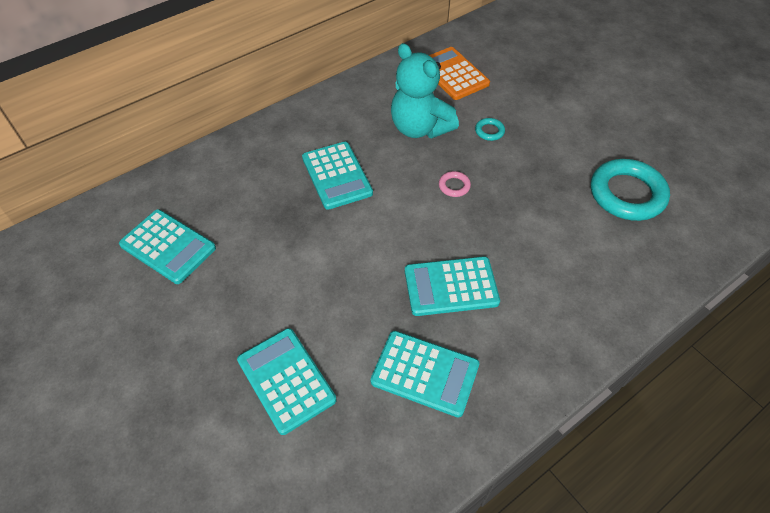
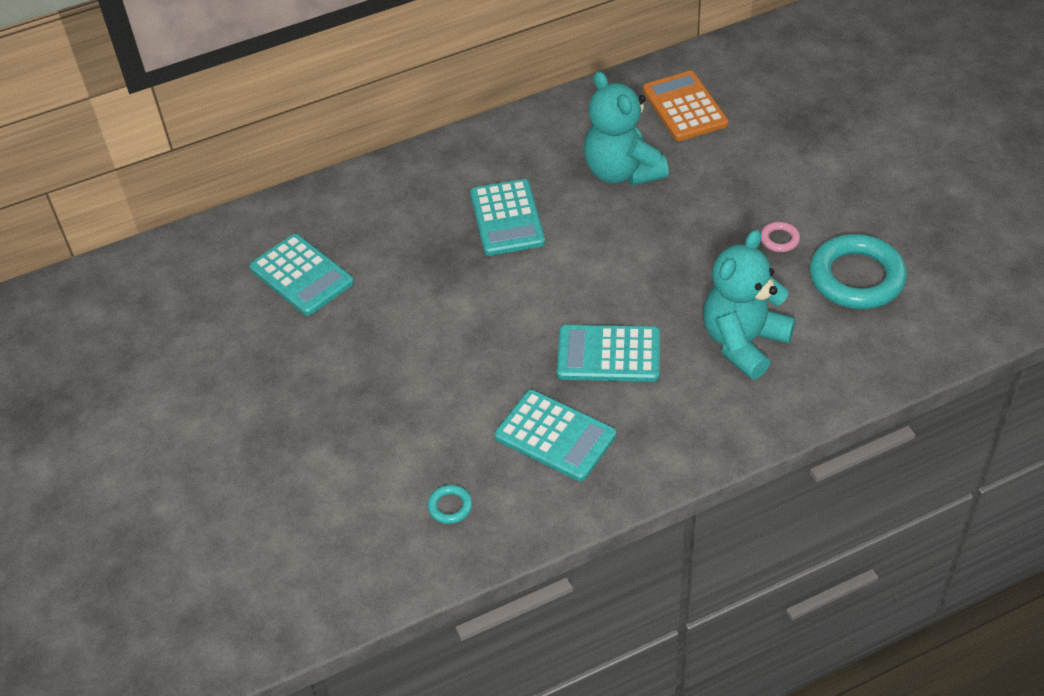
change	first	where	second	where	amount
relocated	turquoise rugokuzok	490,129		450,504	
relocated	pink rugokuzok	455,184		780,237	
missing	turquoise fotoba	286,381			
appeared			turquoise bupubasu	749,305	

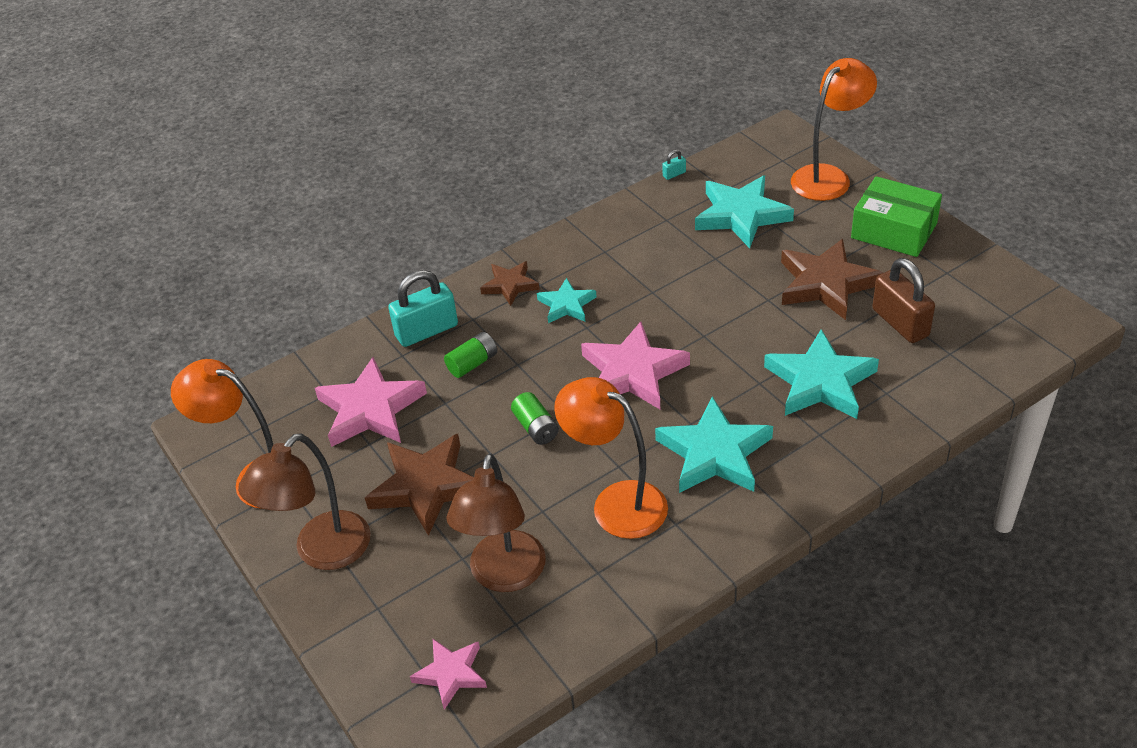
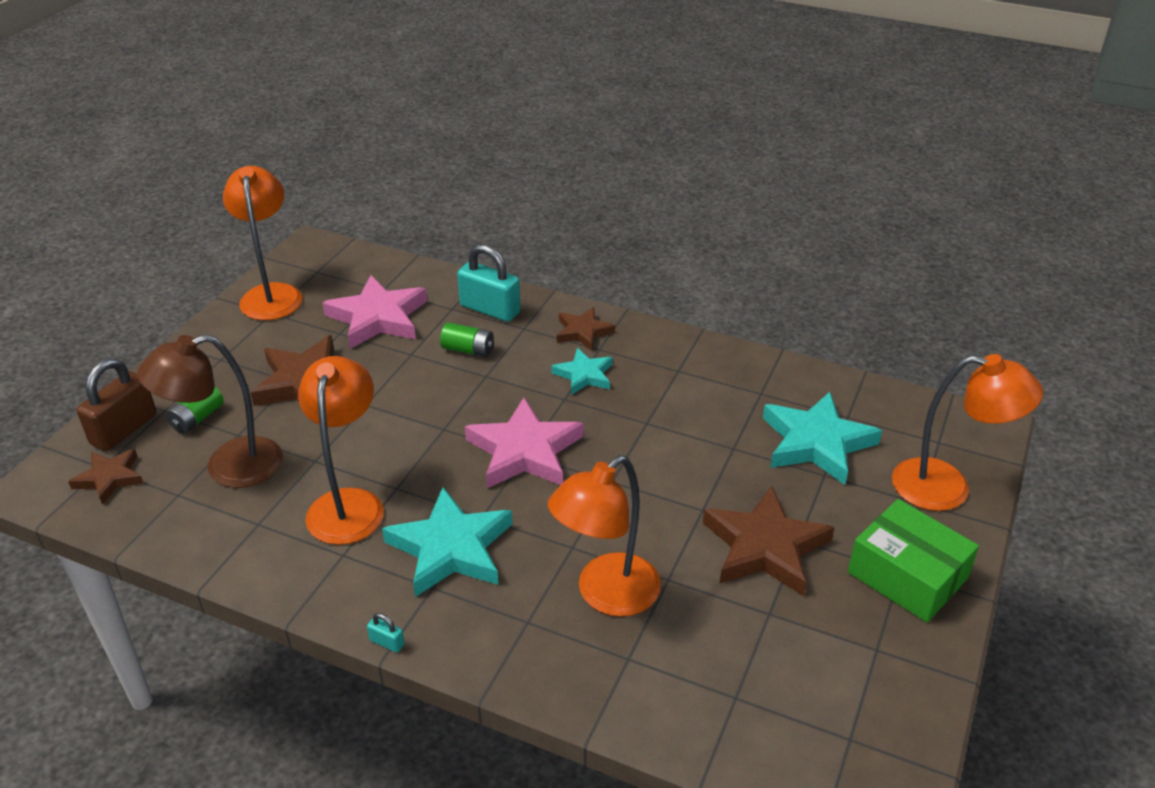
change	first	where	second	where	amount
relocated	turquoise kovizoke	674,165		385,633	
spun	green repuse	896,216		913,560	45 degrees counterclockwise
relocated	brown kovizoke	903,300		116,404	
exchanged	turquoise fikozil	821,374	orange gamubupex	604,536	
relocated	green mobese	535,418		194,410	
missing	brown gamubupex	304,501			
colour	pink fikozil	448,674	brown fikozil	106,477	

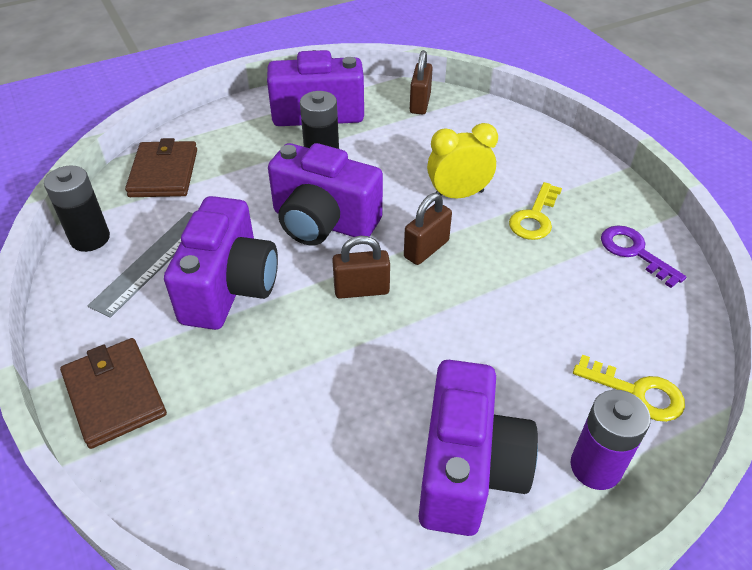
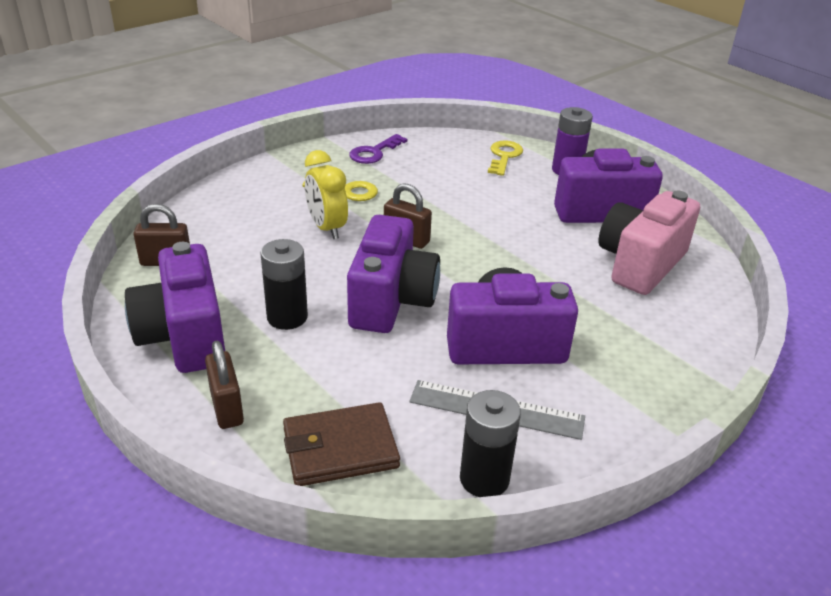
change	first	where	second	where	amount
relocated	brown kovizoke	361,267		224,385	
missing	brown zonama	113,393			
appeared			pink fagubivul	649,242	

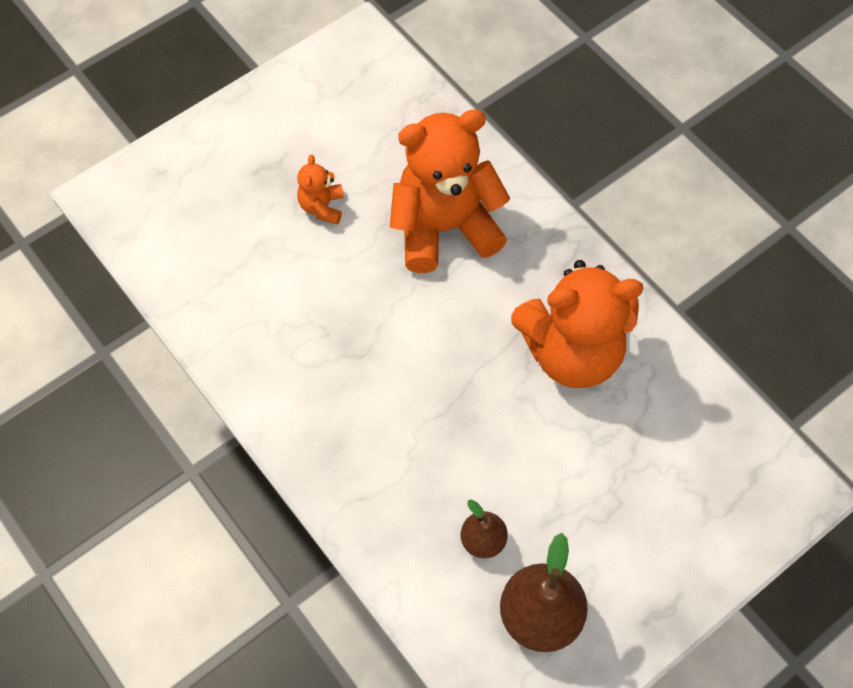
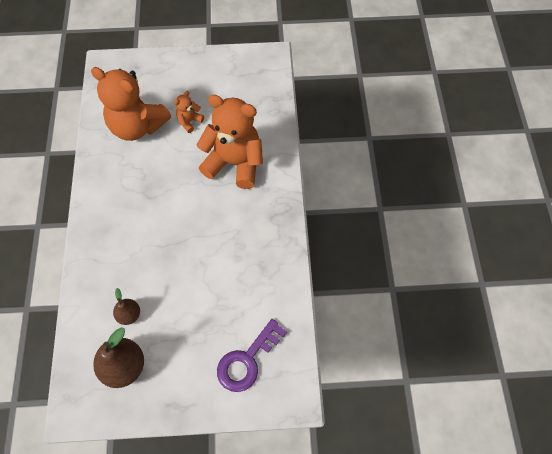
change	first	where	second	where	amount
relocated	orange bupubasu	577,324		131,104	
appeared			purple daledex	252,355	

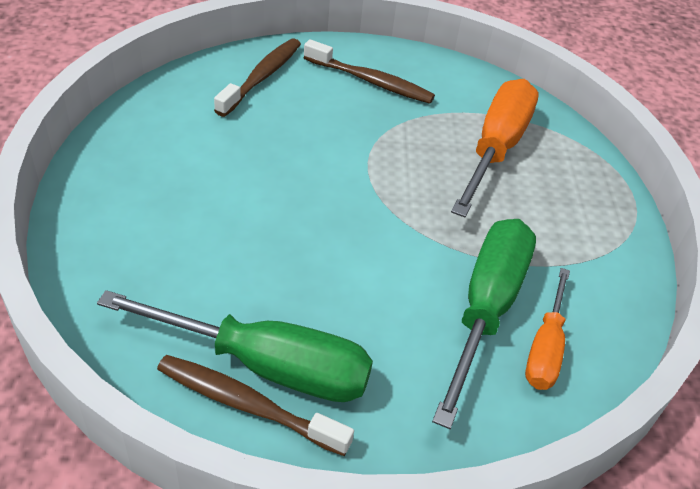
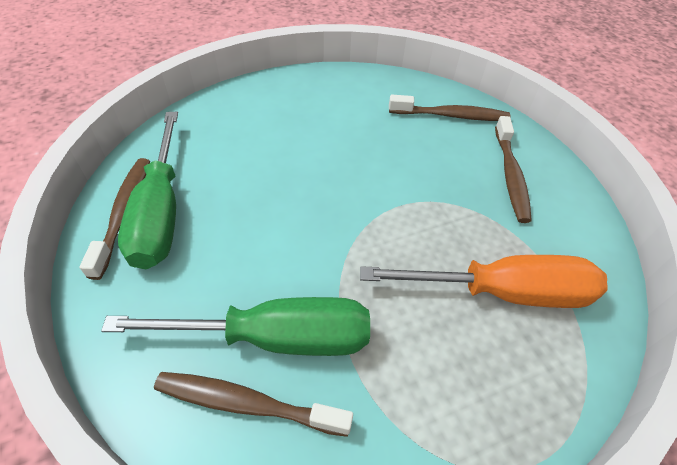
change	first	where	second	where	amount
exchanged	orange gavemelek	547,329	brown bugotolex	253,404	

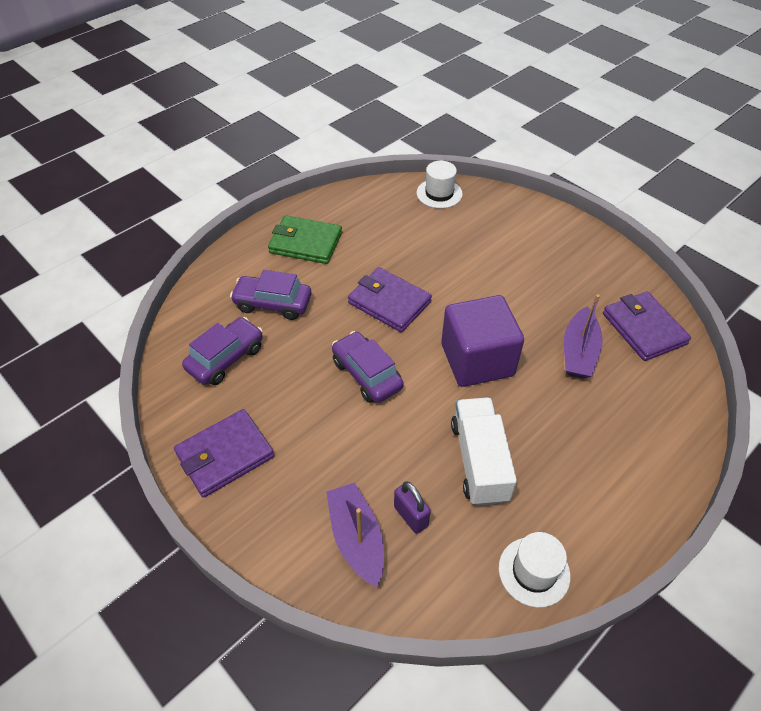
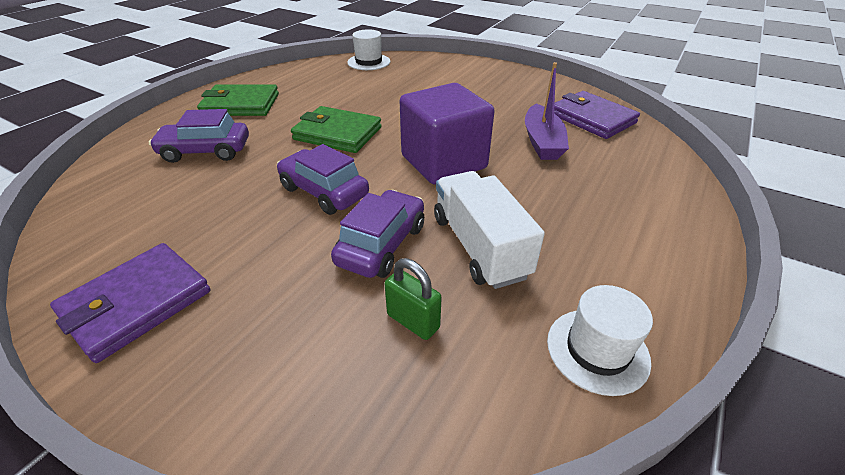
change	first	where	second	where	amount
colour	purple zonama	390,299	green zonama	336,129	
relocated	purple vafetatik	222,351		377,234	
missing	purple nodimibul	355,534			
colour	purple kovizoke	412,508	green kovizoke	413,299	

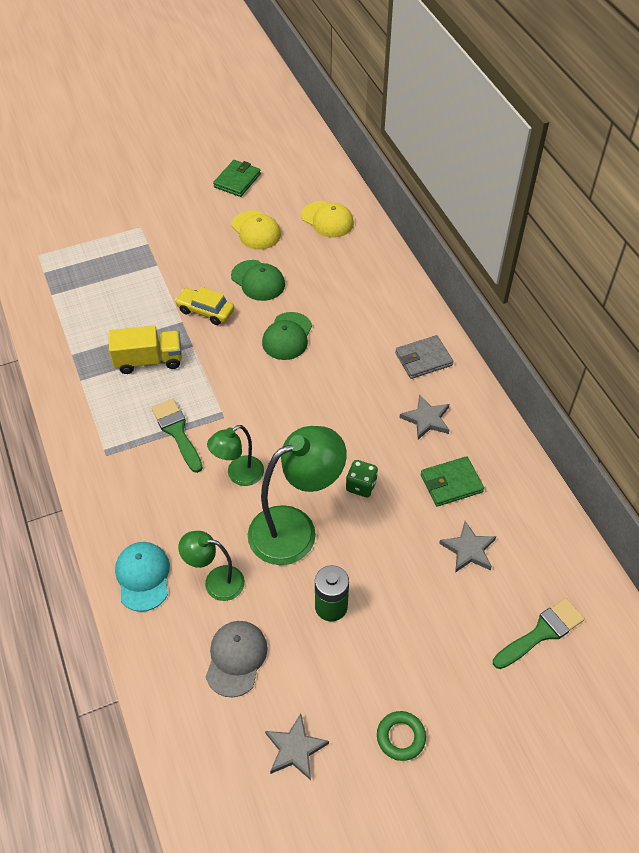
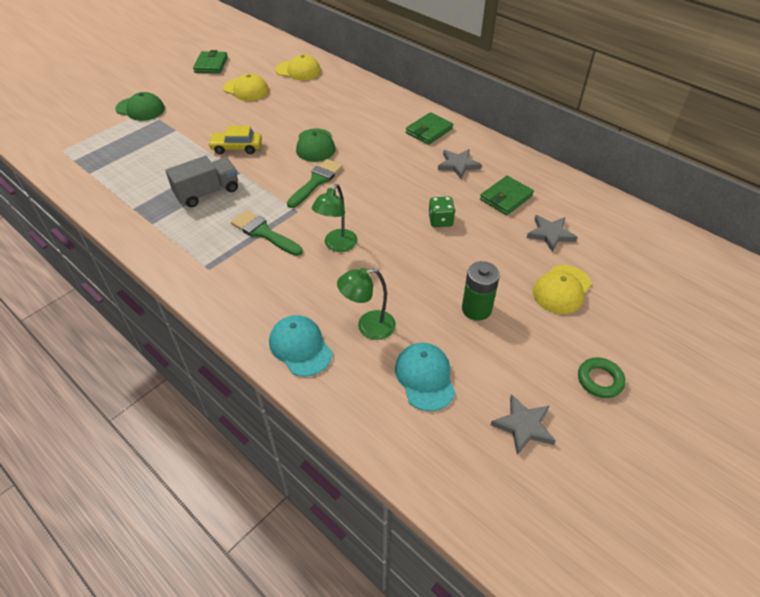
change	first	where	second	where	amount
relocated	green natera	258,280		140,106	
colour	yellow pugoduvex	145,350	grey pugoduvex	201,181	
colour	grey zonama	424,357	green zonama	429,128	
missing	green gamubupex	297,495			
relocated	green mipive	539,633		315,183	
colour	grey natera	237,659	turquoise natera	425,377	
appeared			yellow natera	562,289	

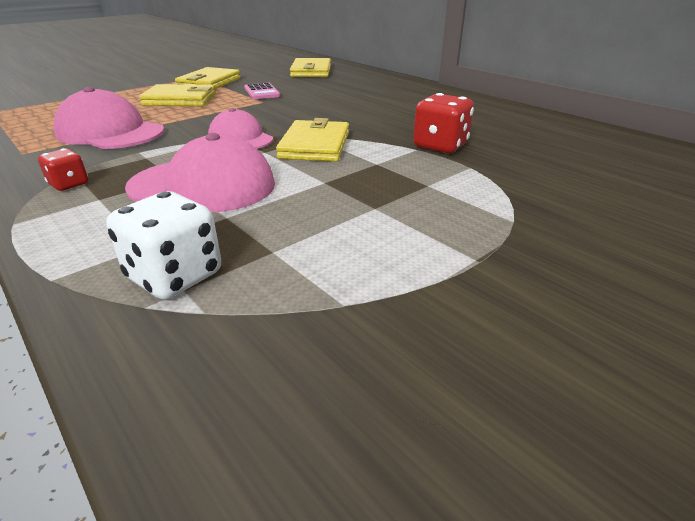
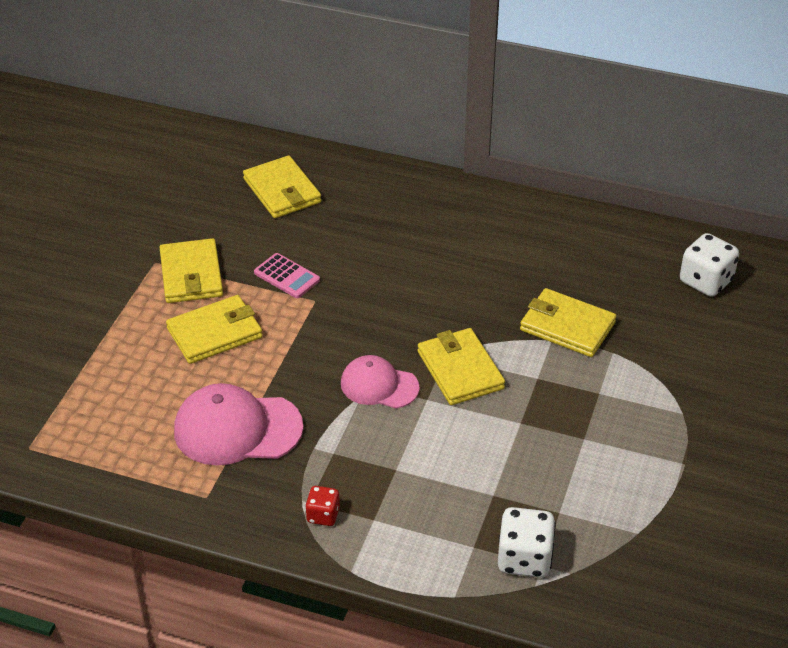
change	first	where	second	where	amount
exchanged	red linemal	443,123	yellow zonama	568,322	
missing	pink natera	200,172			
appeared			white linemal	709,265	

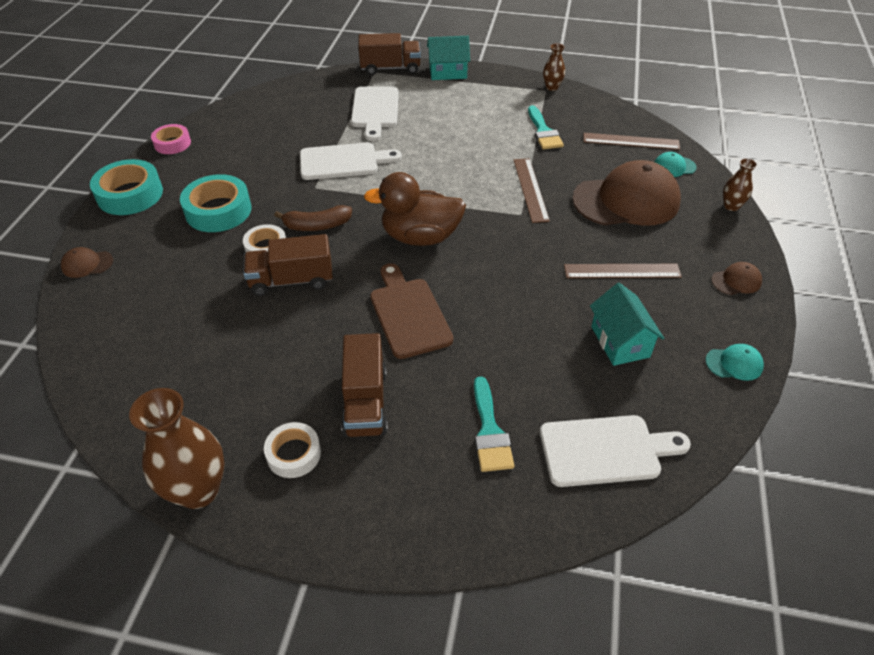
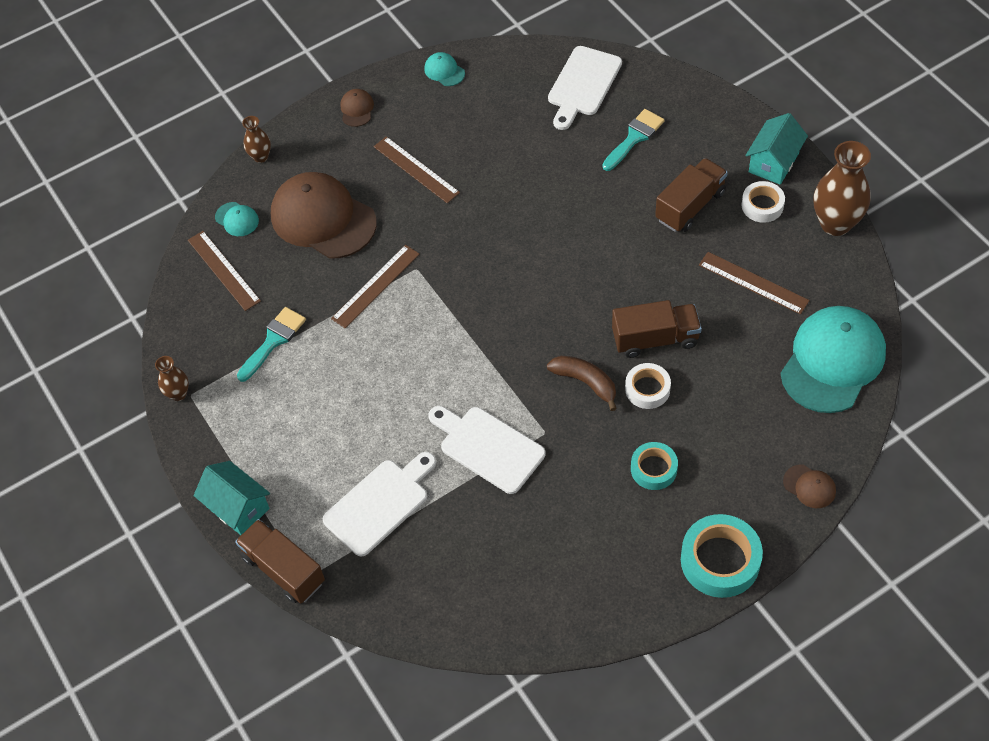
change	first	where	second	where	amount
missing	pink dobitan	171,139			
missing	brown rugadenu	415,209			
size	turquoise dobitan	215,203		654,466	x0.61
spun	brown pugoduvex	288,265		657,329	45 degrees counterclockwise
spun	brown natera	736,278		357,108	60 degrees clockwise
missing	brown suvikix	411,311			
relocated	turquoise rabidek	627,324		776,149	
spun	white suvikix	615,451		585,88	105 degrees counterclockwise
appeared			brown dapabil	754,283	
appeared			turquoise natera	833,359	

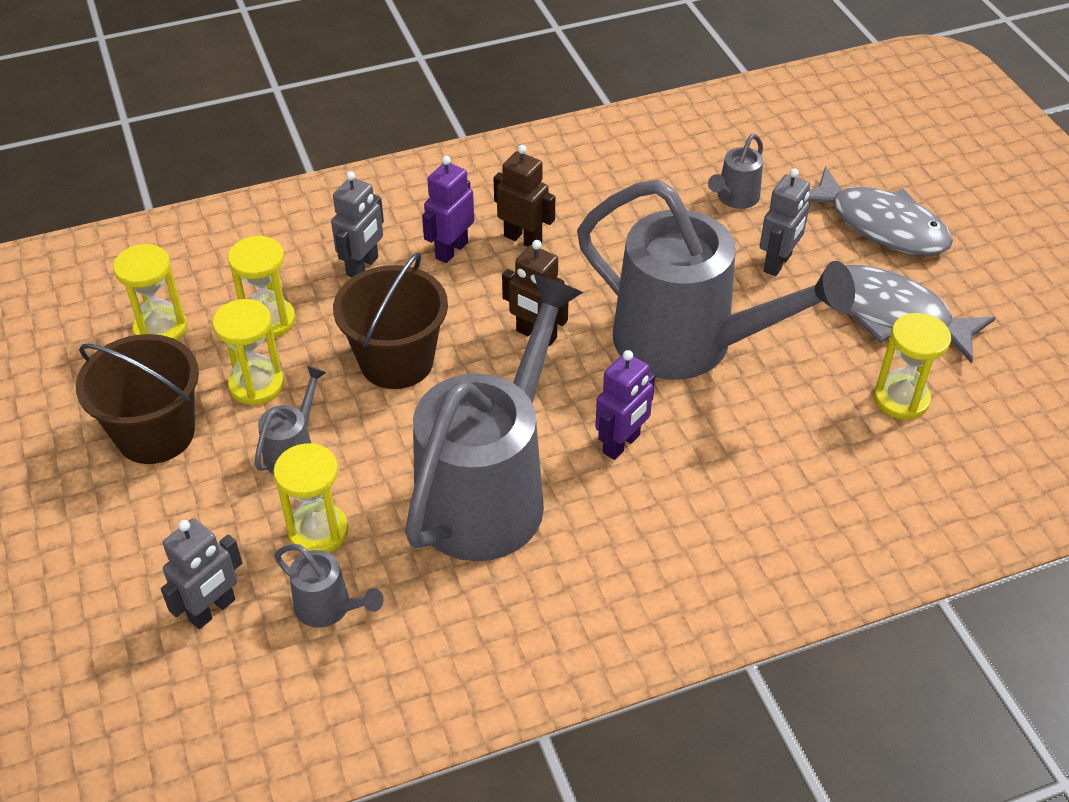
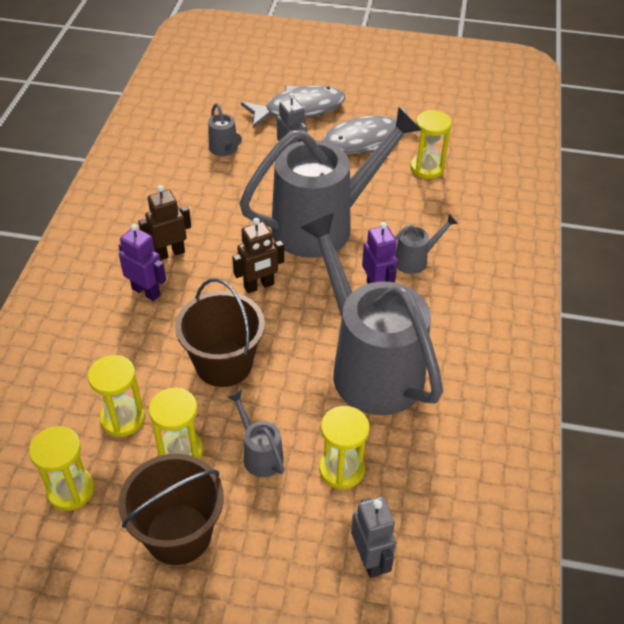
change	first	where	second	where	amount
spun	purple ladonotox	448,209		142,262	150 degrees clockwise
missing	grey ladonotox	357,224			
relocated	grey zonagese	329,586		426,244	

